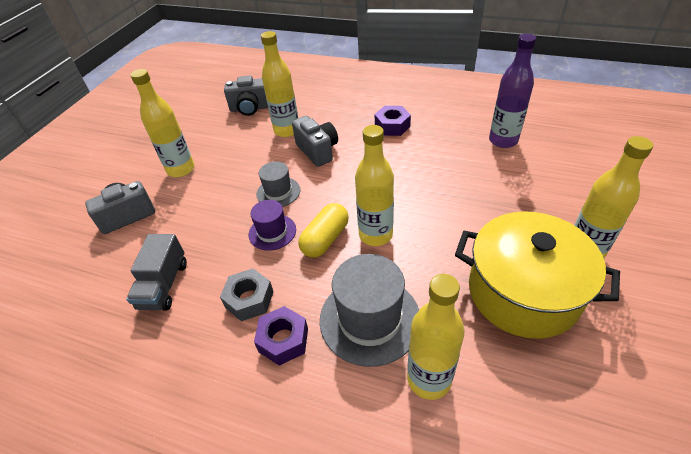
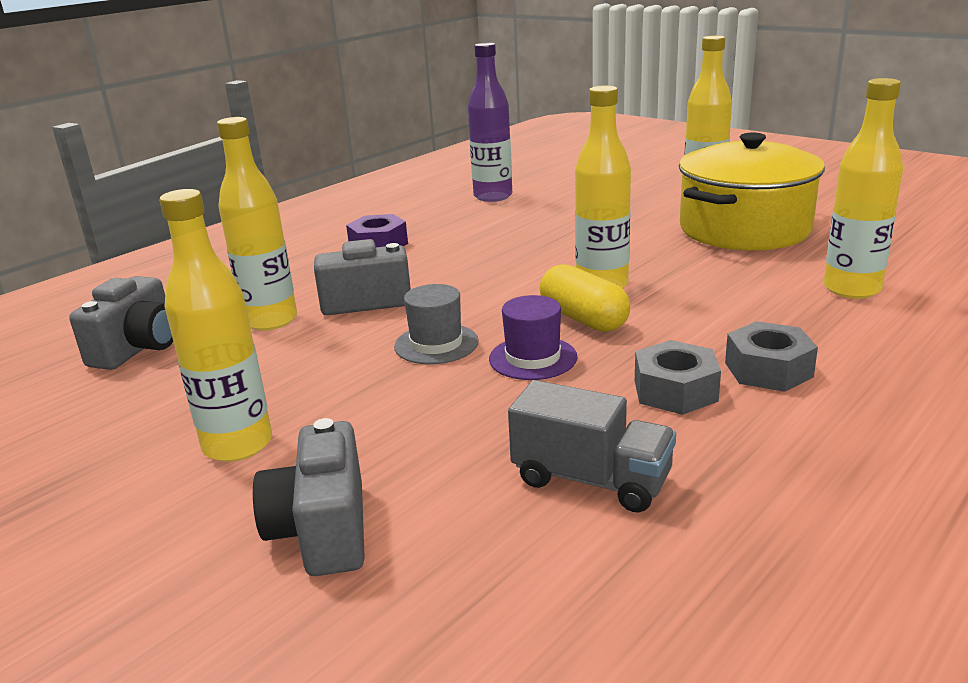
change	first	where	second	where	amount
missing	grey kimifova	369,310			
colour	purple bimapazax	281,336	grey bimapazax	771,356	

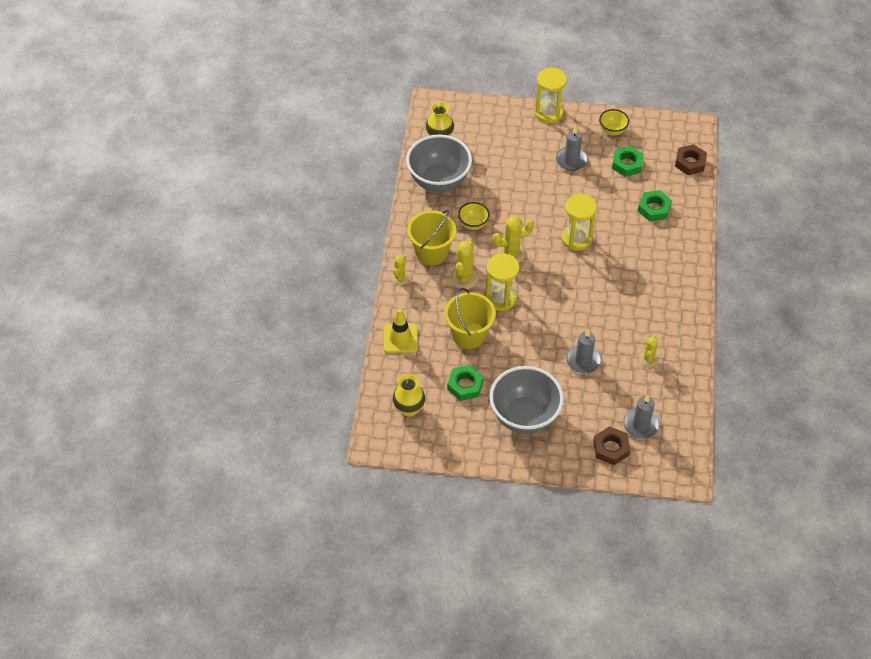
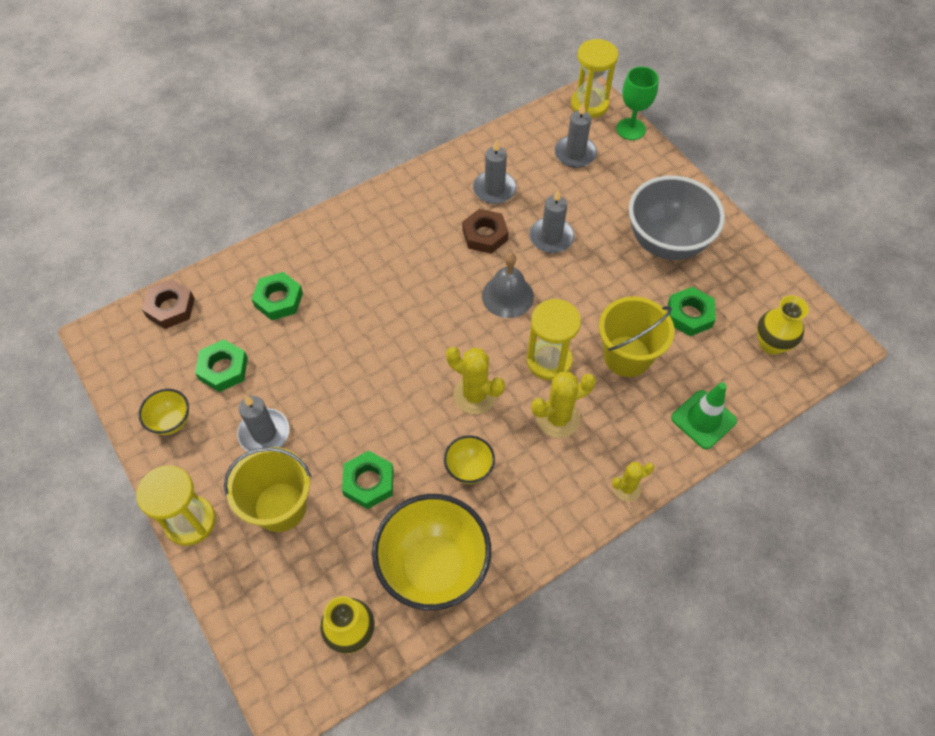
change	first	where	second	where	amount
colour	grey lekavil	439,163	yellow lekavil	431,552	
relocated	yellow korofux	579,222		594,78	
relocated	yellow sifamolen	432,237		267,489	
colour	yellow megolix	401,330	green megolix	704,415	
exchanged	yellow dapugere	648,351	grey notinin	495,171	
relocated	brown bimapazax	611,445		485,231	
appeared			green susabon	637,103	
appeared			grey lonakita	508,285	
appeared			green bimapazax	368,480	

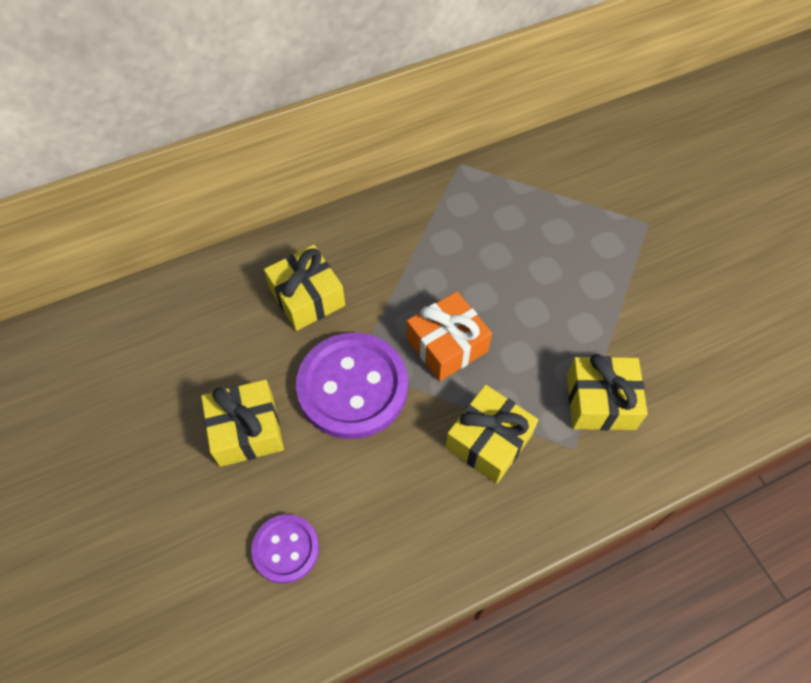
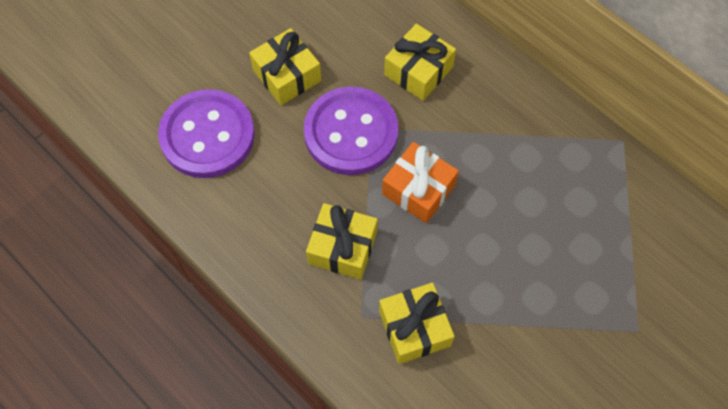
change	first	where	second	where	amount
size	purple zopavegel	285,549		206,133	x1.87

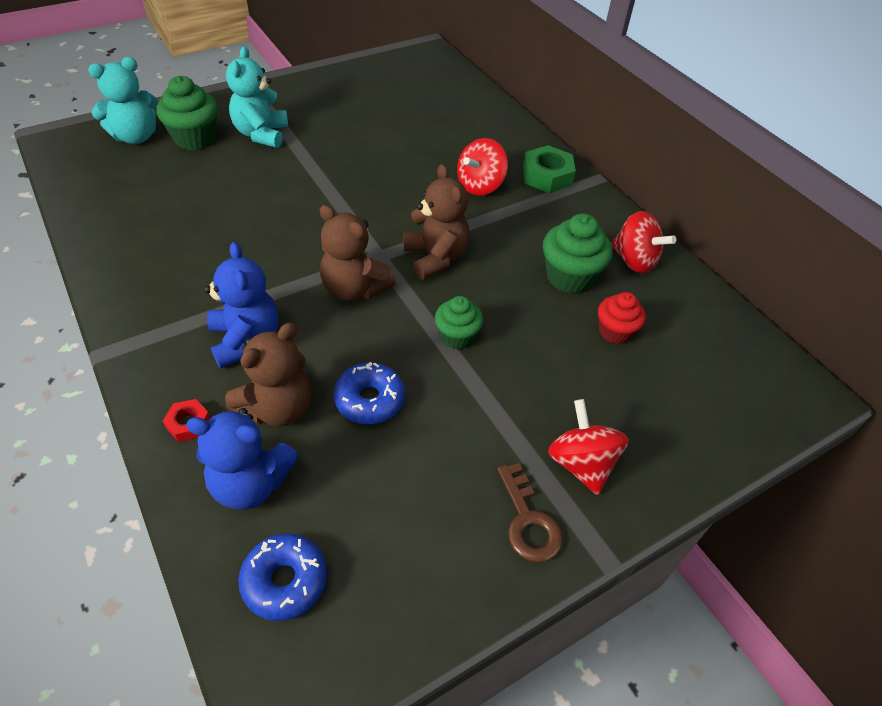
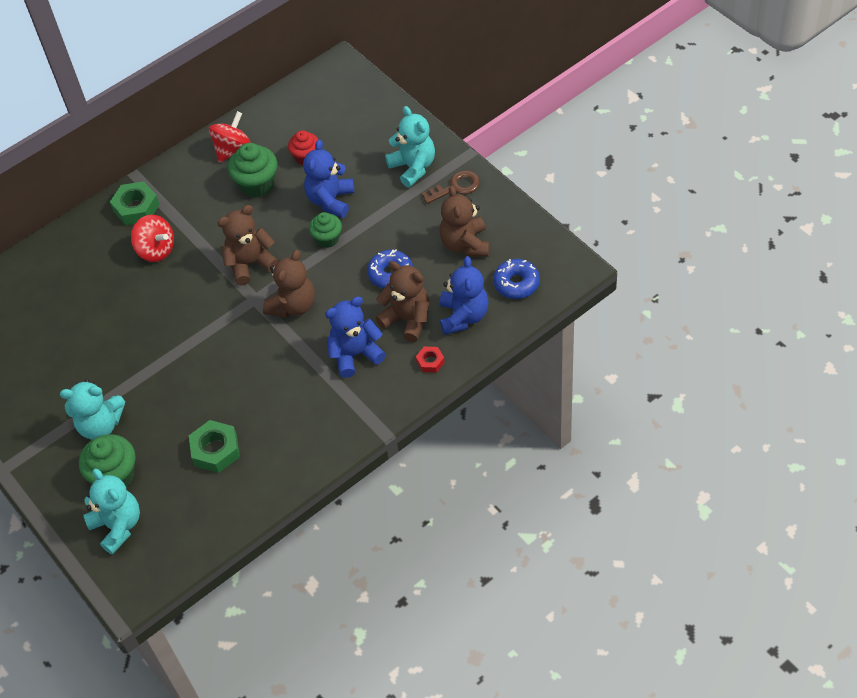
change	first	where	second	where	amount
exchanged	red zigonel	588,447	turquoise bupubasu	410,146	
appeared			blue bupubasu	328,179	
appeared			brown bupubasu	465,221	
appeared			green bimapazax	214,446	

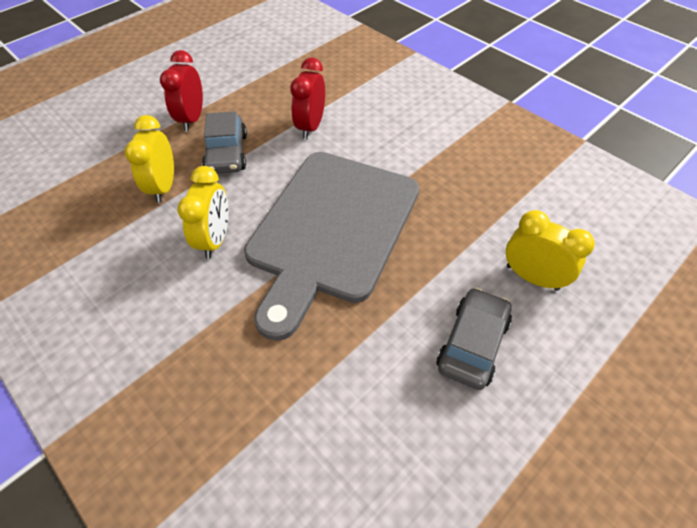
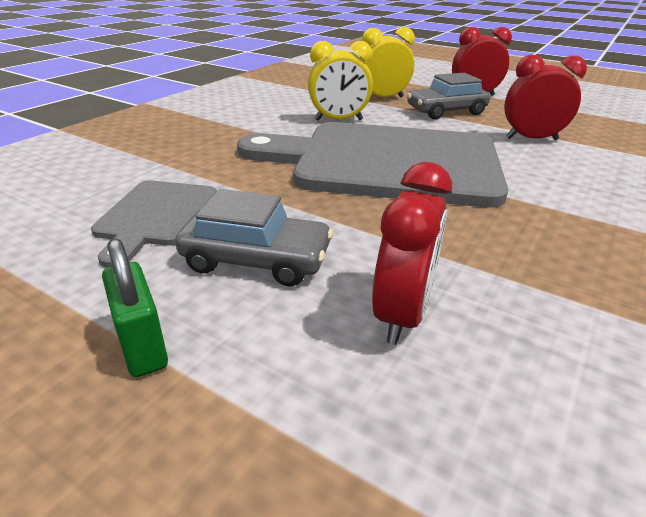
change	first	where	second	where	amount
colour	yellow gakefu	550,250	red gakefu	412,253	
appeared			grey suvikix	154,224	
appeared			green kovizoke	135,307	

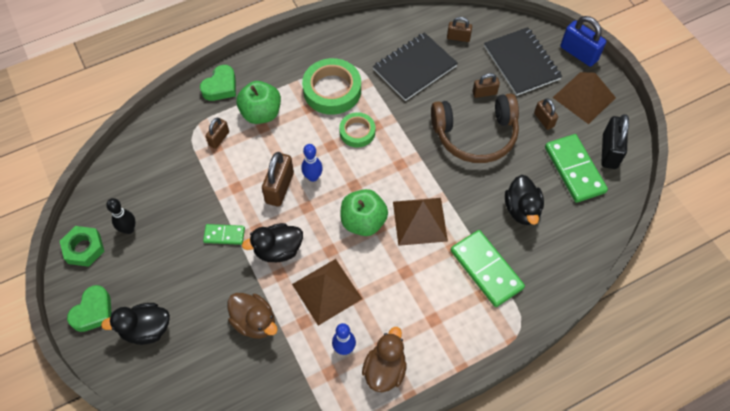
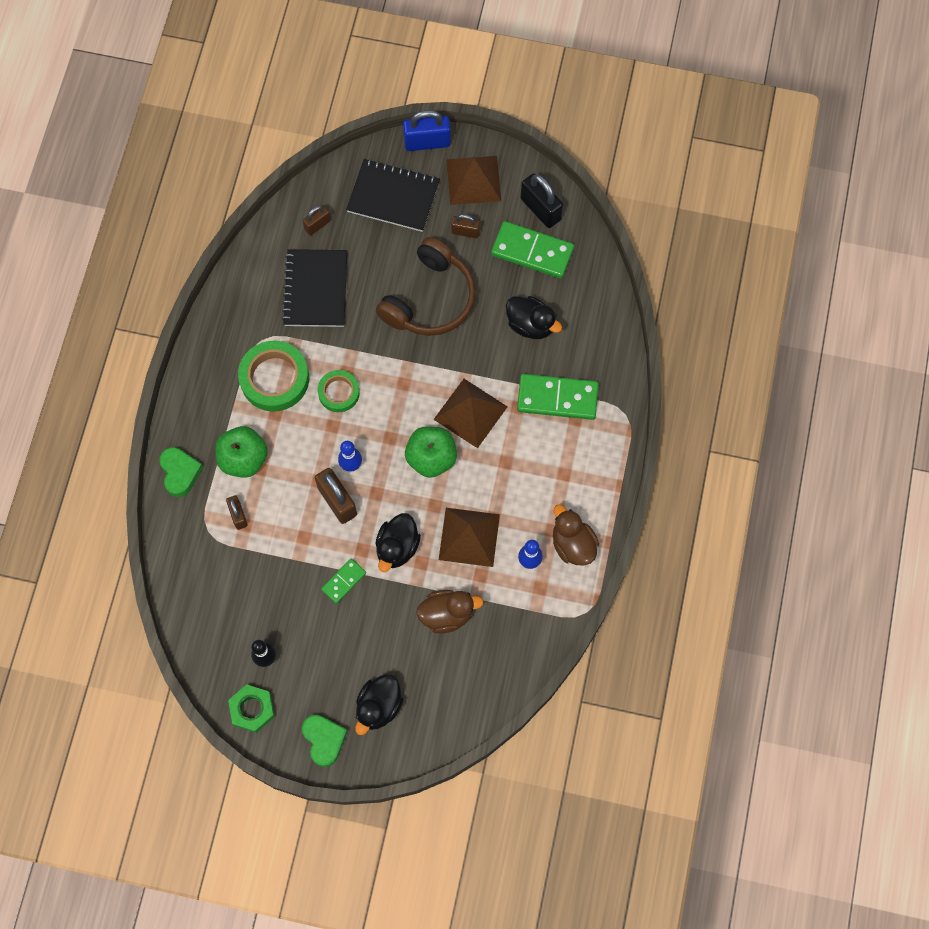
change	first	where	second	where	amount
missing	brown kovizoke	486,85			

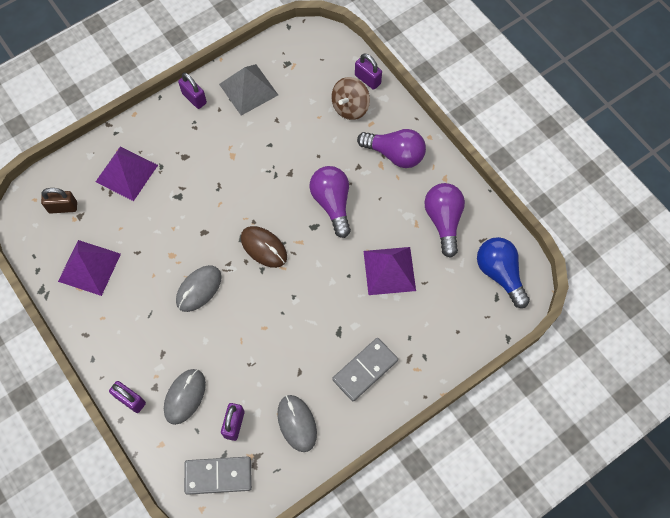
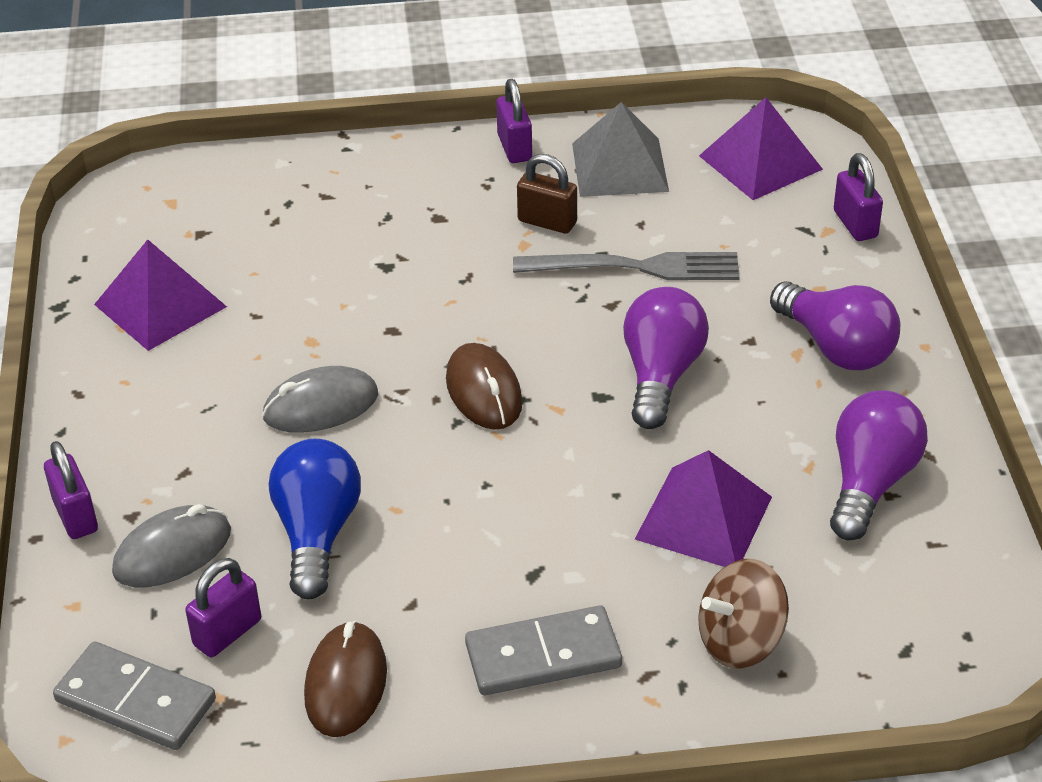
change	first	where	second	where	amount
relocated	brown zigonel	350,98		743,614	
relocated	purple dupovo	127,174		761,148	
relocated	brown kovizoke	59,201		547,194	
relocated	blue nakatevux	503,272		315,519	
colour	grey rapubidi	297,423	brown rapubidi	345,679	
appeared			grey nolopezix	626,266	

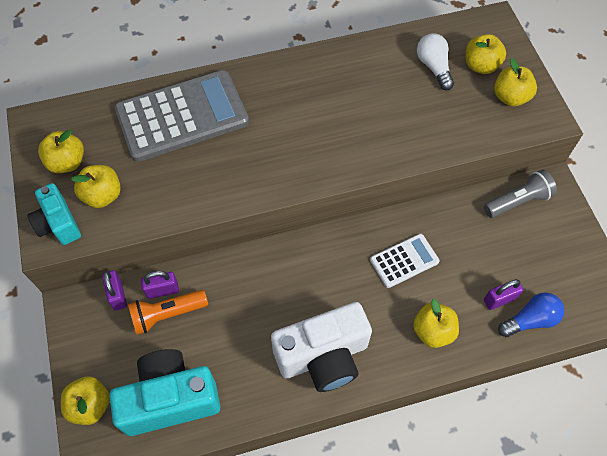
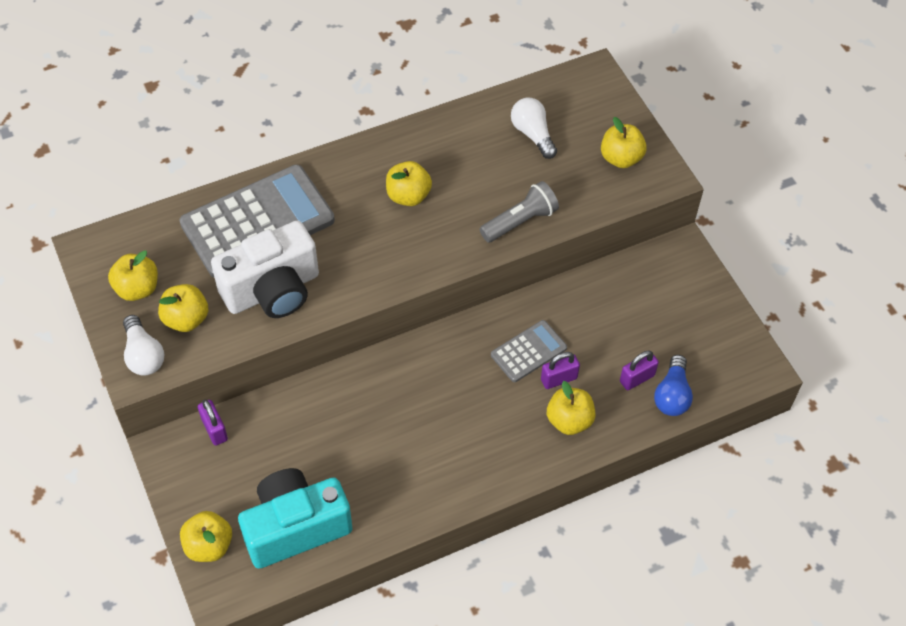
change	first	where	second	where	amount
relocated	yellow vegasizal	486,54		409,183	
relocated	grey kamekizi	520,194		519,212	
exchanged	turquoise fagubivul	54,214	white nakatevux	143,345	
colour	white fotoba	405,261	grey fotoba	529,351	
relocated	purple kovizoke	160,285		560,370	
missing	orange kamekizi	168,312			
spun	blue nakatevux	531,315		673,385	135 degrees clockwise
relocated	white fagubivul	321,347		265,269	

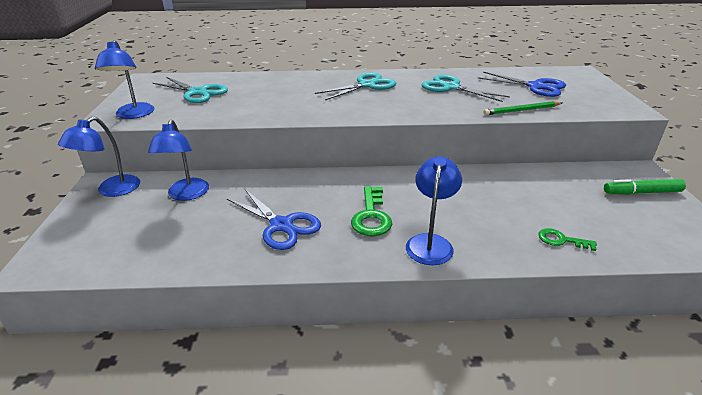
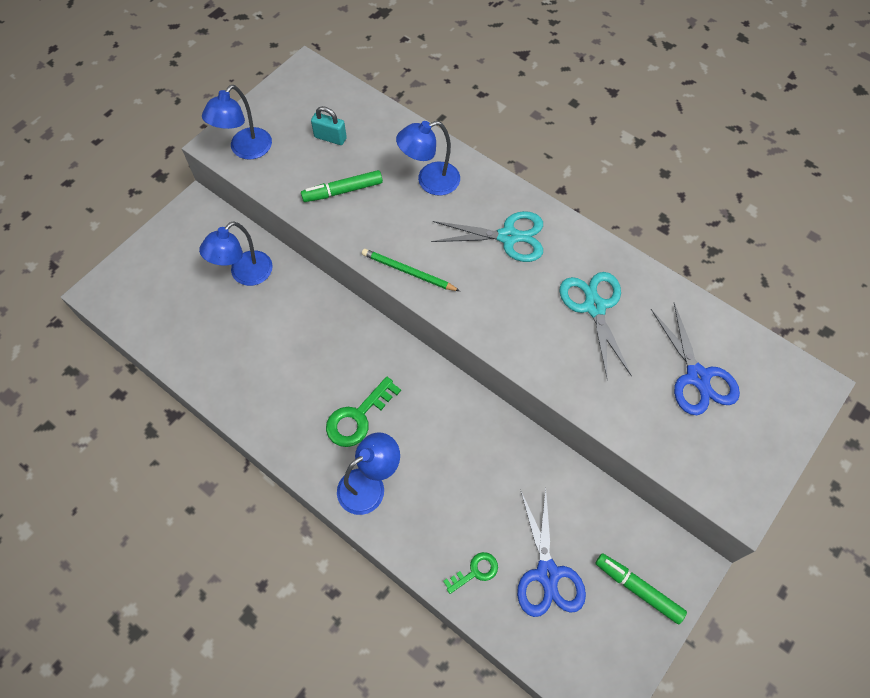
change	first	where	second	where	amount
exchanged	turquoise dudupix	190,90	turquoise kovizoke	329,125	
relocated	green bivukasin	523,108		411,270	
relocated	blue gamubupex	99,156		428,158	
relocated	blue dudupix	274,219		551,552	
spun	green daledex	567,239		470,573	90 degrees clockwise
appeared			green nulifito	342,186	

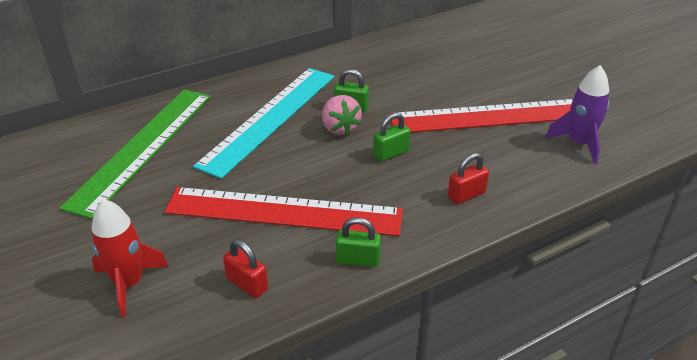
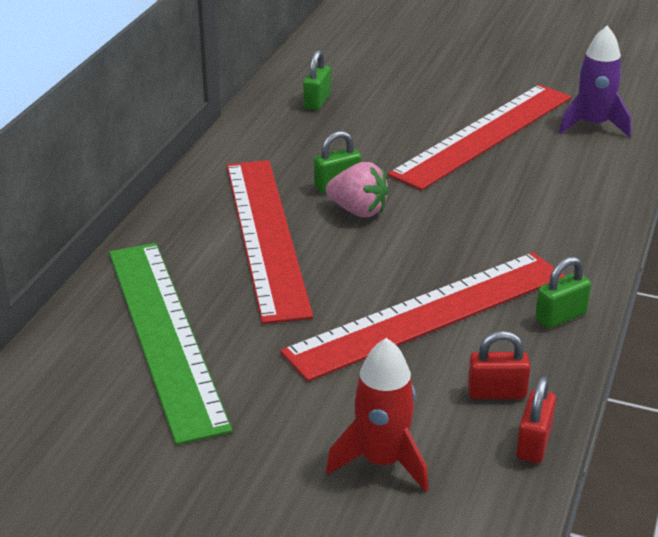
change	first	where	second	where	amount
colour	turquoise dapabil	263,123	red dapabil	270,242	
relocated	green kovizoke	391,137		317,80	
relocated	red kovizoke	468,178		536,419	

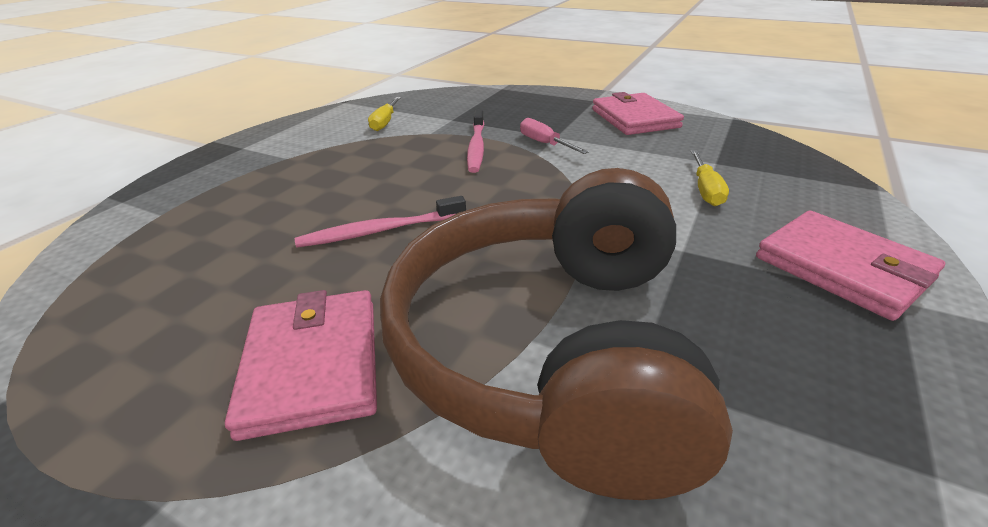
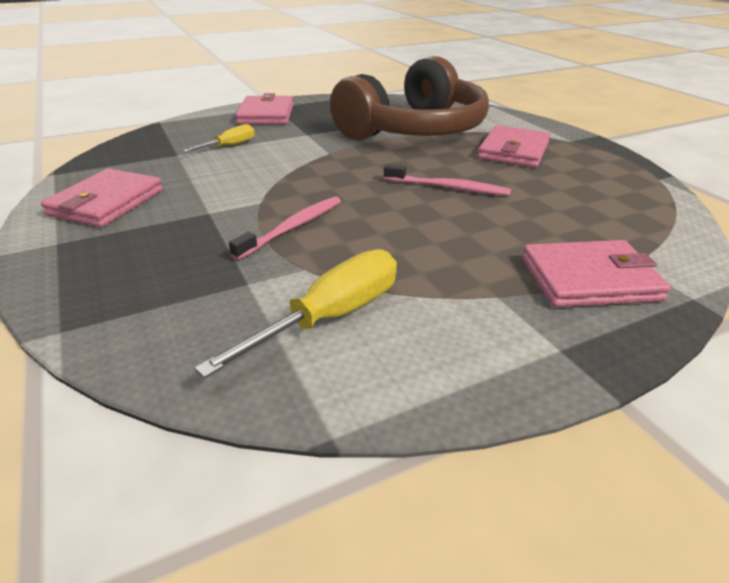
change	first	where	second	where	amount
size	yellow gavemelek	384,114		295,313	x1.70
missing	pink gavemelek	554,136			
appeared			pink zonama	596,273	

